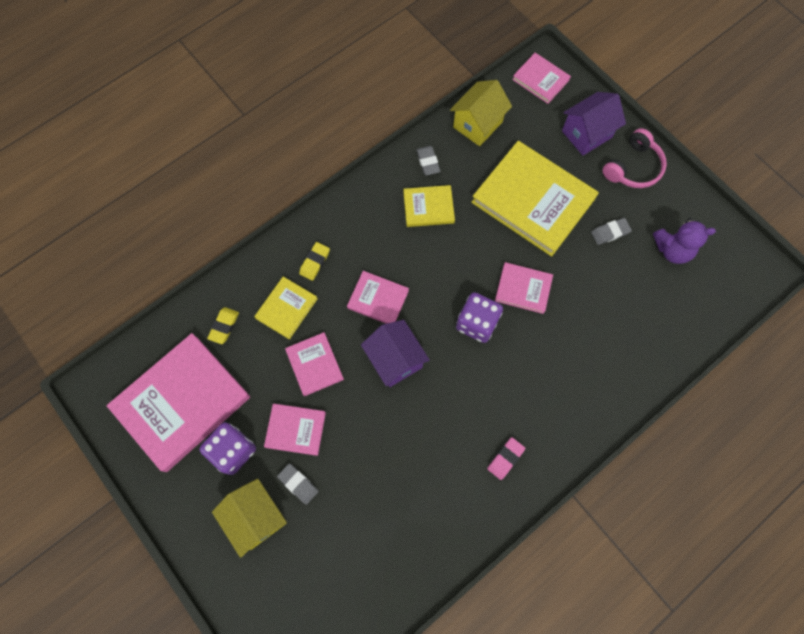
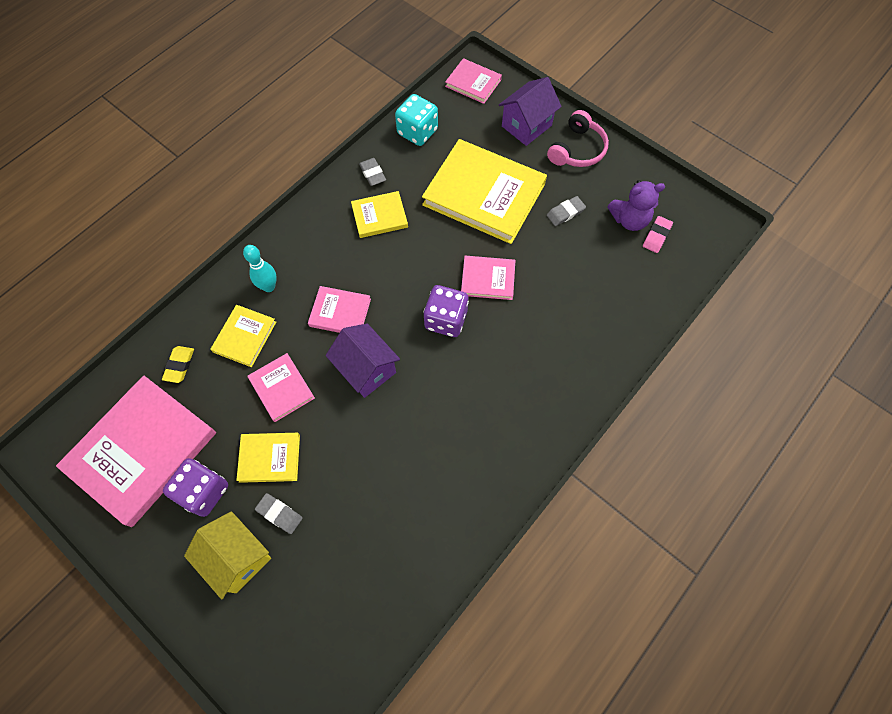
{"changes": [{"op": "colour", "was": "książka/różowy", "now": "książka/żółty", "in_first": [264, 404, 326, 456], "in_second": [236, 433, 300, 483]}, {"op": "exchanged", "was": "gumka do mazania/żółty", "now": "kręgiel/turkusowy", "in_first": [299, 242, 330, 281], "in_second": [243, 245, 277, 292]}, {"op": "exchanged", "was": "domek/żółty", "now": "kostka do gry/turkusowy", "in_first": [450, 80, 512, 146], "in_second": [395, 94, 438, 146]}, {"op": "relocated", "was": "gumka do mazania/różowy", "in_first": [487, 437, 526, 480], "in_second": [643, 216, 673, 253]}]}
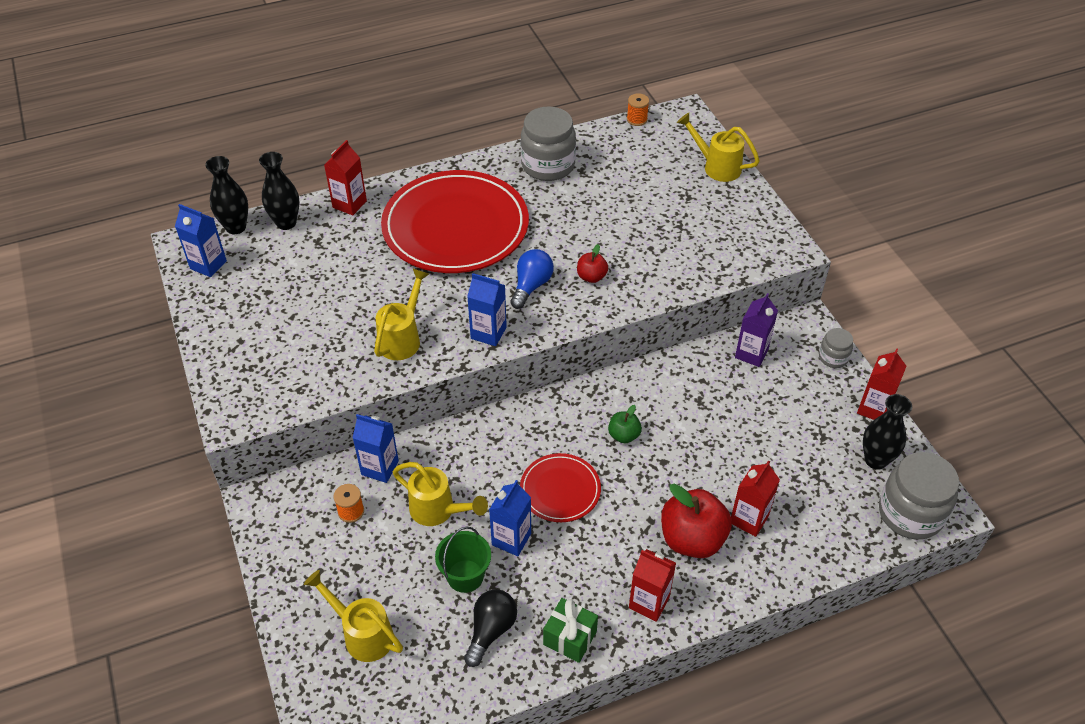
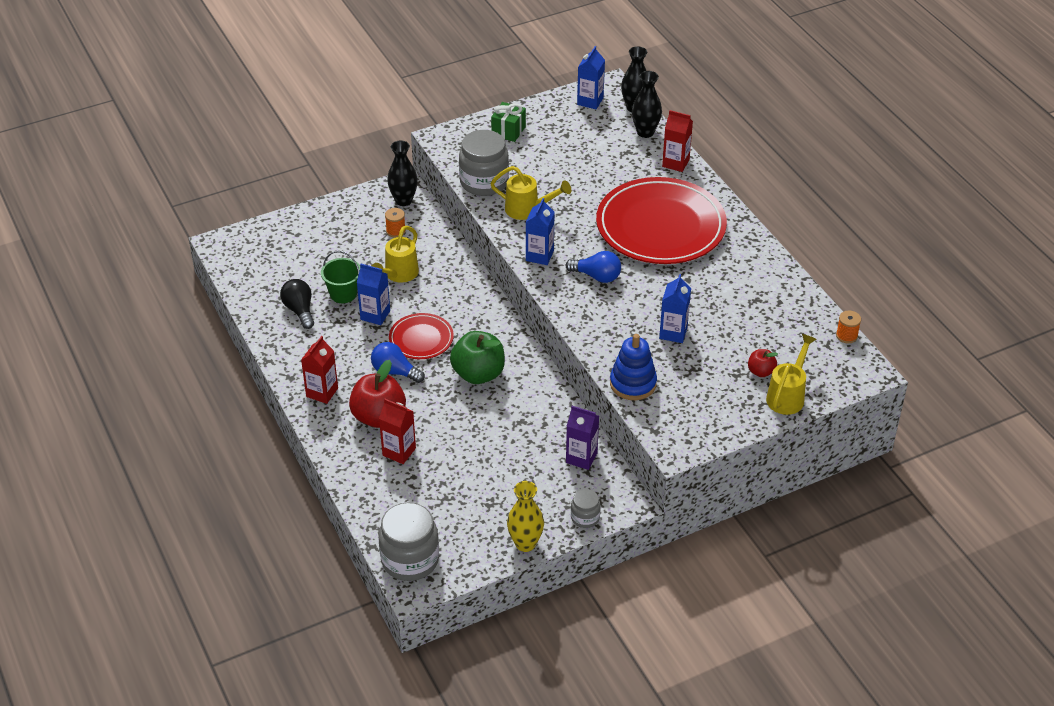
{"changes": [{"op": "missing", "was": "konewka/żółty", "in_first": [304, 570, 403, 662]}, {"op": "relocated", "was": "karton mleka/niebieski", "in_first": [353, 414, 399, 483], "in_second": [659, 274, 691, 343]}, {"op": "spun", "was": "żarówka/czarny", "in_first": [464, 589, 517, 667], "in_second": [280, 279, 314, 329], "clockwise": -135}, {"op": "relocated", "was": "słoik/szary", "in_first": [521, 106, 576, 181], "in_second": [459, 130, 509, 196]}, {"op": "relocated", "was": "prezent/zielony", "in_first": [543, 598, 598, 663], "in_second": [491, 102, 526, 142]}, {"op": "relocated", "was": "jabłko/czerwony", "in_first": [577, 244, 608, 283], "in_second": [748, 349, 778, 377]}, {"op": "size", "was": "jabłko/zielony", "in_first": [608, 405, 642, 443], "in_second": [450, 331, 505, 384], "ratio": 1.95}, {"op": "exchanged", "was": "karton mleka/czerwony", "now": "wazon/żółty", "in_first": [857, 348, 906, 420], "in_second": [507, 481, 544, 552]}, {"op": "relocated", "was": "wazon/czarny", "in_first": [863, 394, 912, 470], "in_second": [387, 140, 418, 206]}, {"op": "appeared", "now": "żarówka/niebieski", "in_second": [371, 342, 425, 383]}, {"op": "appeared", "now": "zabawka nakładanka/niebieski", "in_second": [610, 334, 657, 400]}]}
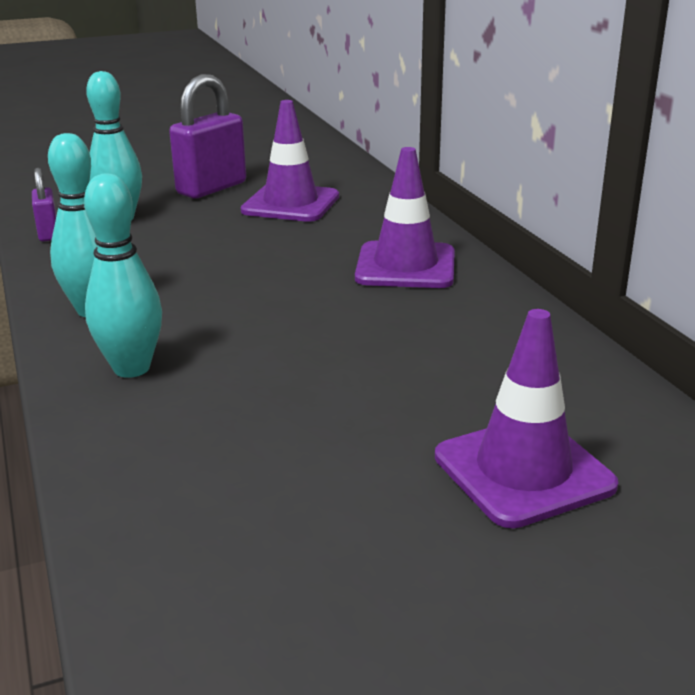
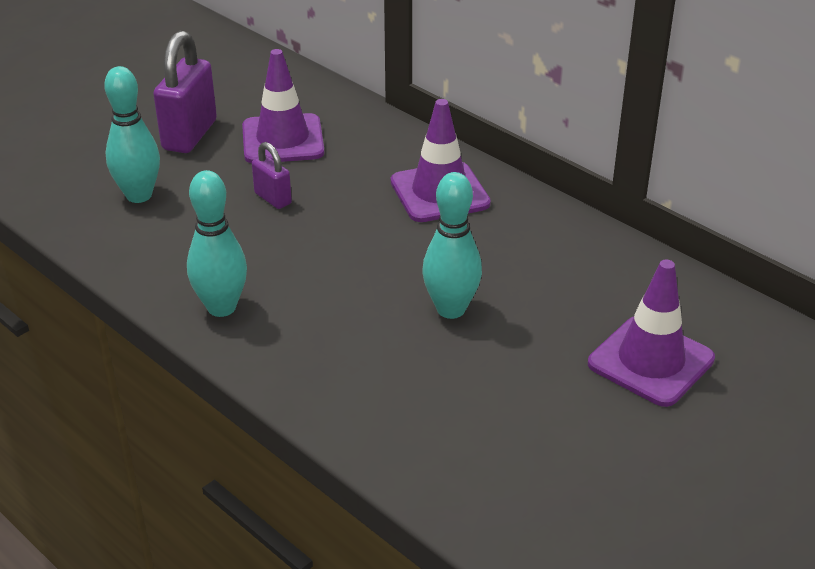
{"changes": [{"op": "relocated", "was": "kłódka/fioletowy", "in_first": [32, 168, 57, 242], "in_second": [252, 142, 292, 209]}, {"op": "relocated", "was": "kręgiel/turkusowy", "in_first": [84, 174, 162, 378], "in_second": [422, 172, 482, 319]}]}
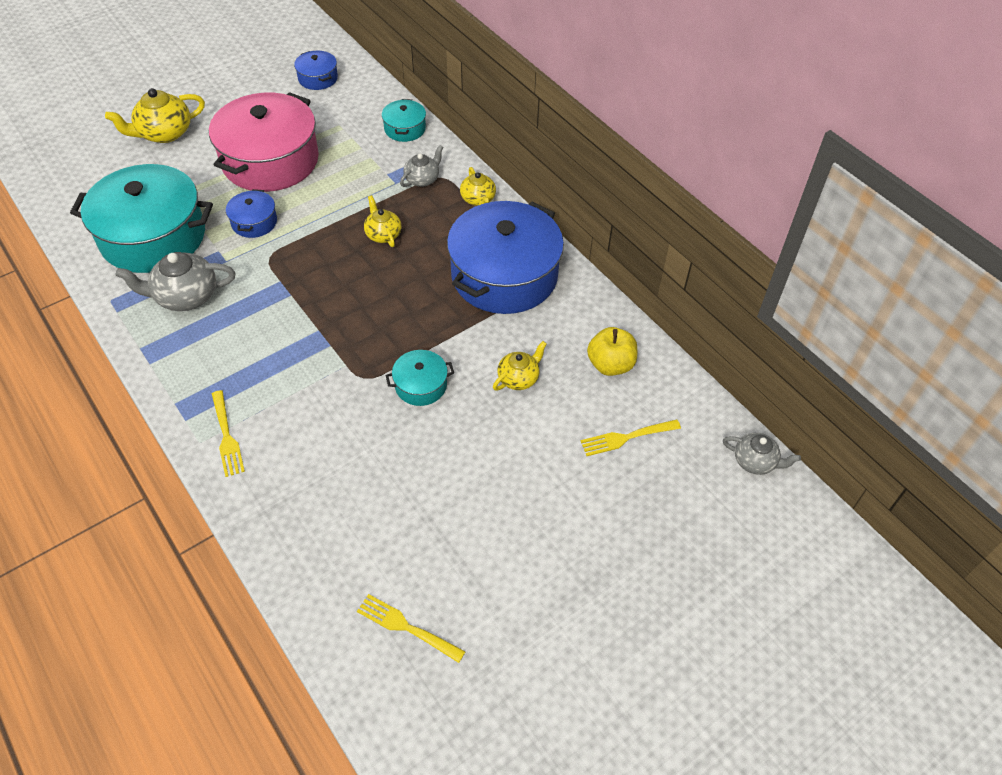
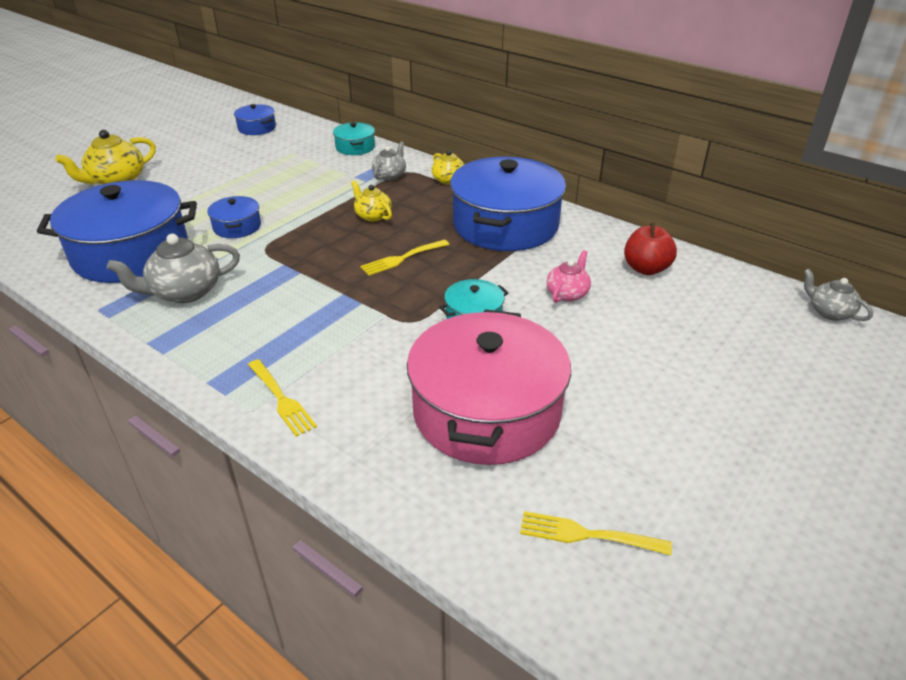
{"changes": [{"op": "colour", "was": "garnek/turkusowy", "now": "garnek/niebieski", "in_first": [70, 164, 213, 273], "in_second": [37, 180, 197, 283]}, {"op": "relocated", "was": "garnek/różowy", "in_first": [209, 92, 319, 192], "in_second": [407, 309, 571, 465]}, {"op": "colour", "was": "imbryk/żółty", "now": "imbryk/różowy", "in_first": [493, 341, 547, 390], "in_second": [546, 250, 591, 303]}, {"op": "relocated", "was": "widelec/żółty", "in_first": [581, 419, 681, 456], "in_second": [360, 240, 449, 276]}, {"op": "colour", "was": "jabłko/żółty", "now": "jabłko/czerwony", "in_first": [587, 327, 637, 376], "in_second": [624, 222, 677, 275]}, {"op": "spun", "was": "imbryk/szary", "in_first": [723, 433, 801, 475], "in_second": [804, 268, 873, 321], "clockwise": -135}]}
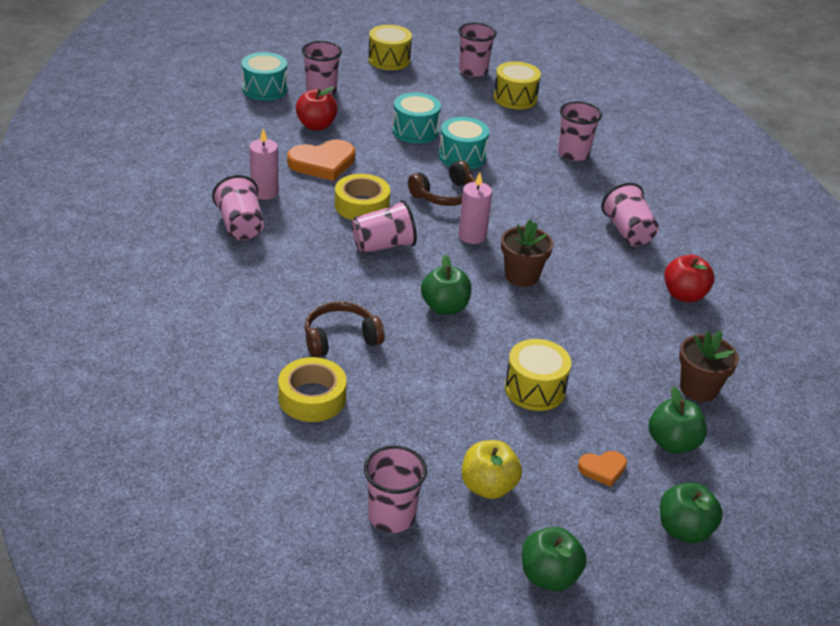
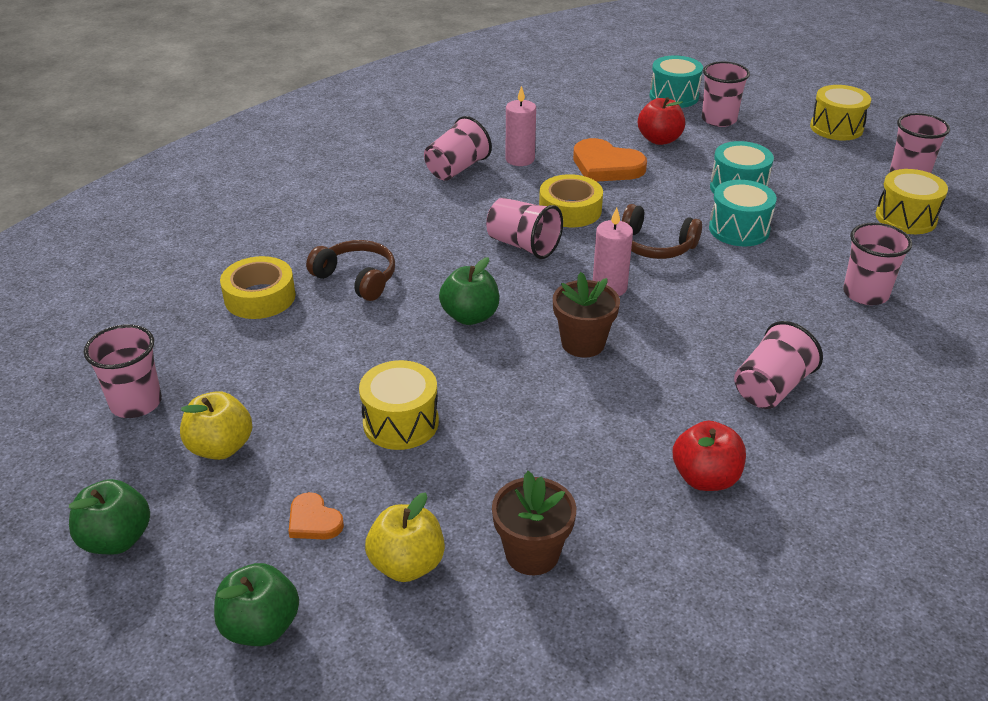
{"changes": [{"op": "colour", "was": "jabłko/zielony", "now": "jabłko/żółty", "in_first": [649, 386, 707, 454], "in_second": [365, 493, 445, 582]}]}
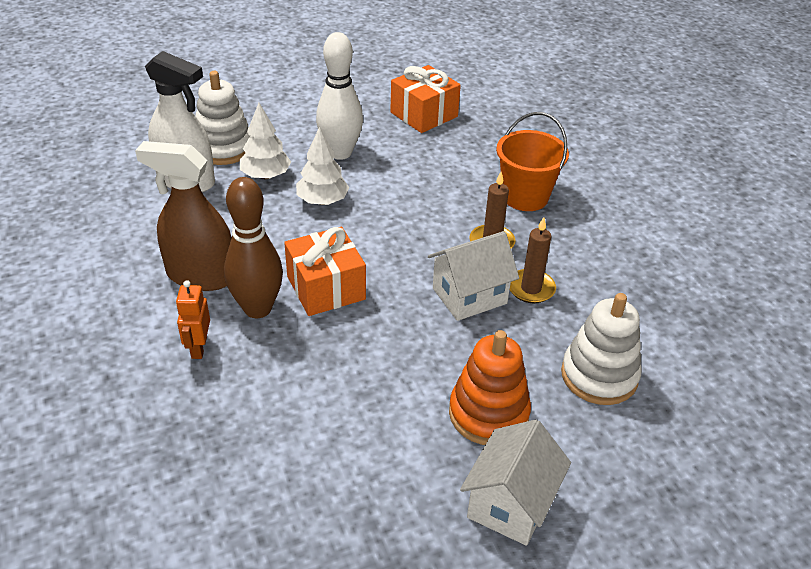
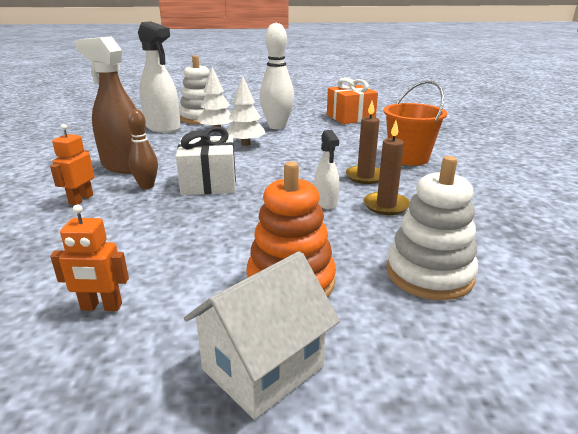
{"changes": [{"op": "size", "was": "kręgiel/brązowy", "in_first": [224, 177, 283, 318], "in_second": [127, 109, 158, 189], "ratio": 0.58}, {"op": "colour", "was": "prezent/pomarańczowy", "now": "prezent/biały", "in_first": [284, 227, 366, 316], "in_second": [176, 126, 236, 195]}, {"op": "exchanged", "was": "domek/biały", "now": "spryskiwacz/biały", "in_first": [428, 231, 519, 321], "in_second": [314, 130, 339, 209]}, {"op": "appeared", "now": "robot/pomarańczowy", "in_second": [50, 205, 129, 311]}]}
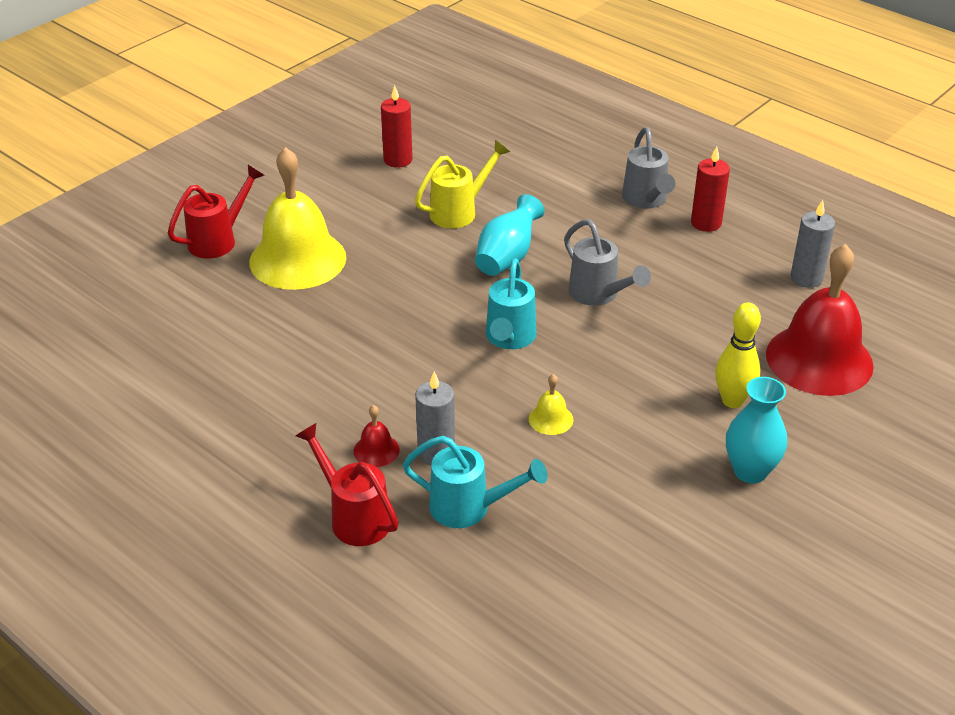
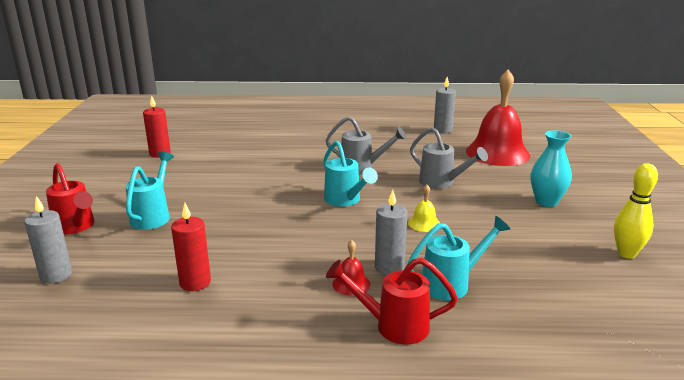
{"changes": [{"op": "spun", "was": "konewka/czerwony", "in_first": [168, 165, 264, 259], "in_second": [46, 163, 94, 234], "clockwise": 135}, {"op": "exchanged", "was": "dzwonek/żółty", "now": "konewka/turkusowy", "in_first": [249, 147, 346, 290], "in_second": [126, 151, 174, 230]}, {"op": "missing", "was": "konewka/żółty", "in_first": [415, 140, 510, 228]}, {"op": "missing", "was": "wazon/turkusowy", "in_first": [475, 194, 544, 276]}, {"op": "relocated", "was": "konewka/szary", "in_first": [622, 127, 675, 209], "in_second": [410, 127, 488, 189]}, {"op": "relocated", "was": "świeca/czerwony", "in_first": [691, 146, 730, 232], "in_second": [171, 203, 211, 291]}, {"op": "relocated", "was": "kręgiel/żółty", "in_first": [715, 302, 761, 408], "in_second": [614, 163, 658, 259]}, {"op": "appeared", "now": "świeca/szary", "in_second": [25, 196, 72, 283]}]}
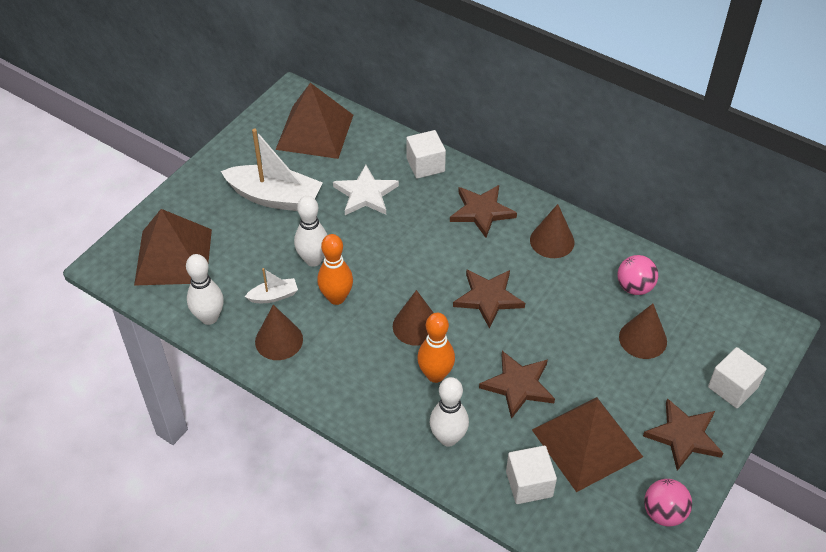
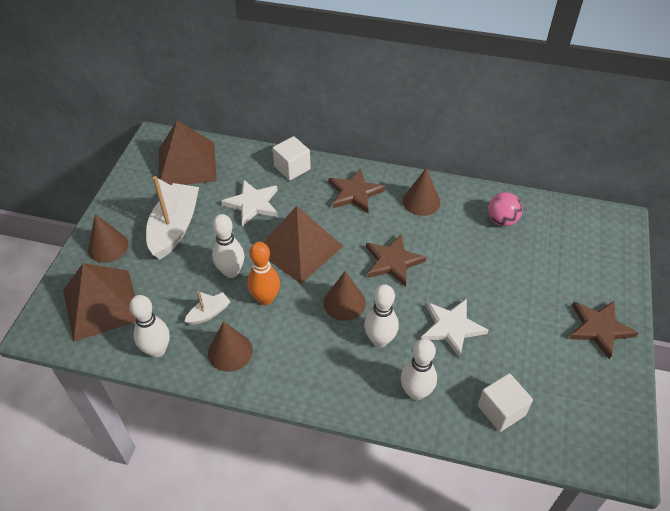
{"changes": [{"op": "spun", "was": "łódka/biały", "in_first": [221, 129, 323, 211], "in_second": [146, 176, 199, 259], "clockwise": -75}, {"op": "colour", "was": "kręgiel/pomarańczowy", "now": "kręgiel/biały", "in_first": [417, 313, 455, 383], "in_second": [364, 284, 399, 347]}, {"op": "colour", "was": "gwiazda/brązowy", "now": "gwiazda/biały", "in_first": [479, 351, 555, 419], "in_second": [421, 299, 488, 358]}, {"op": "relocated", "was": "piramida/brązowy", "in_first": [532, 397, 643, 492], "in_second": [263, 206, 343, 284]}, {"op": "relocated", "was": "stożek/brązowy", "in_first": [619, 304, 667, 359], "in_second": [88, 214, 129, 263]}, {"op": "missing", "was": "piłka/różowy", "in_first": [644, 479, 692, 527]}, {"op": "missing", "was": "sześcian/biały", "in_first": [708, 347, 767, 408]}]}
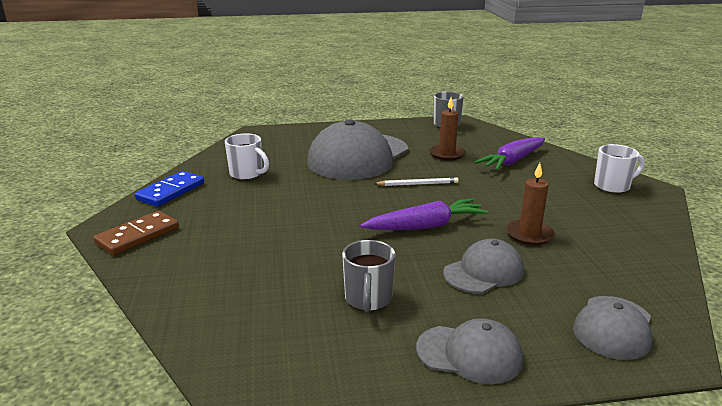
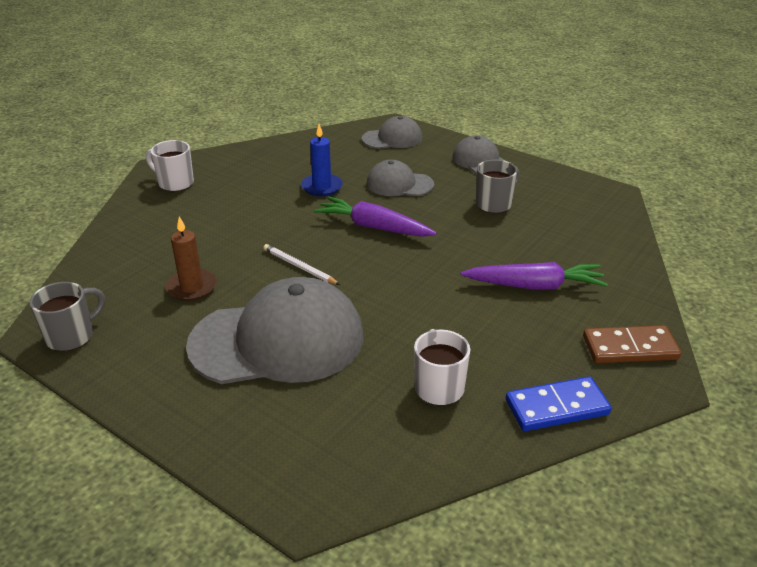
{"changes": [{"op": "relocated", "was": "marchewka/fioletowy", "in_first": [475, 137, 545, 171], "in_second": [461, 262, 608, 289]}, {"op": "colour", "was": "świeca/brązowy", "now": "świeca/niebieski", "in_first": [506, 163, 555, 245], "in_second": [301, 124, 343, 196]}]}
